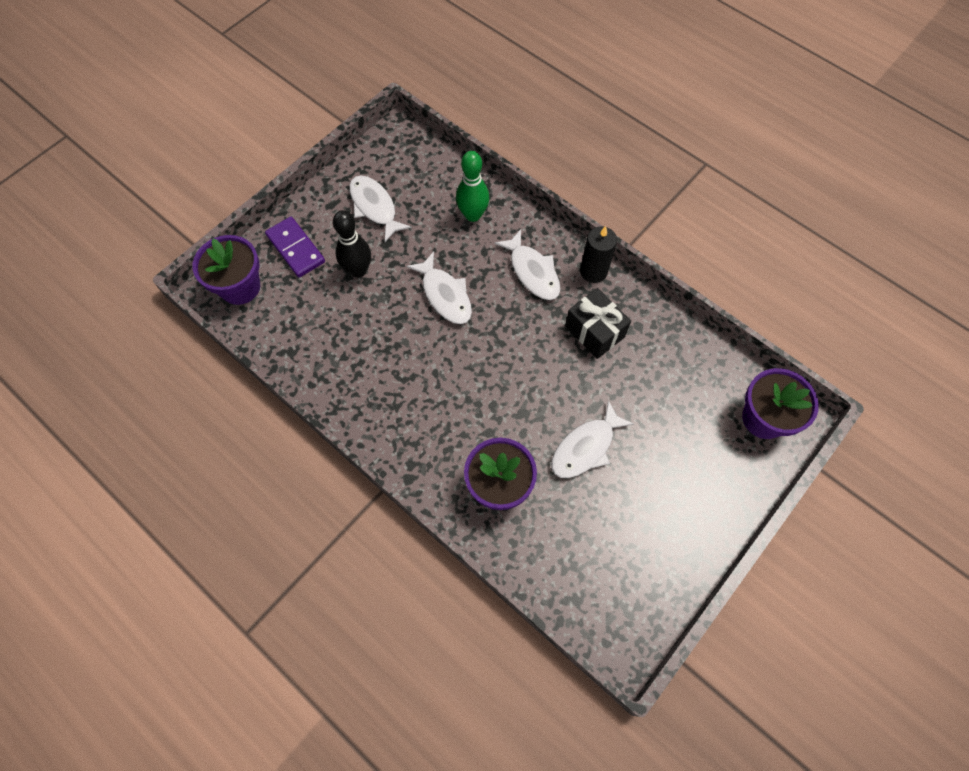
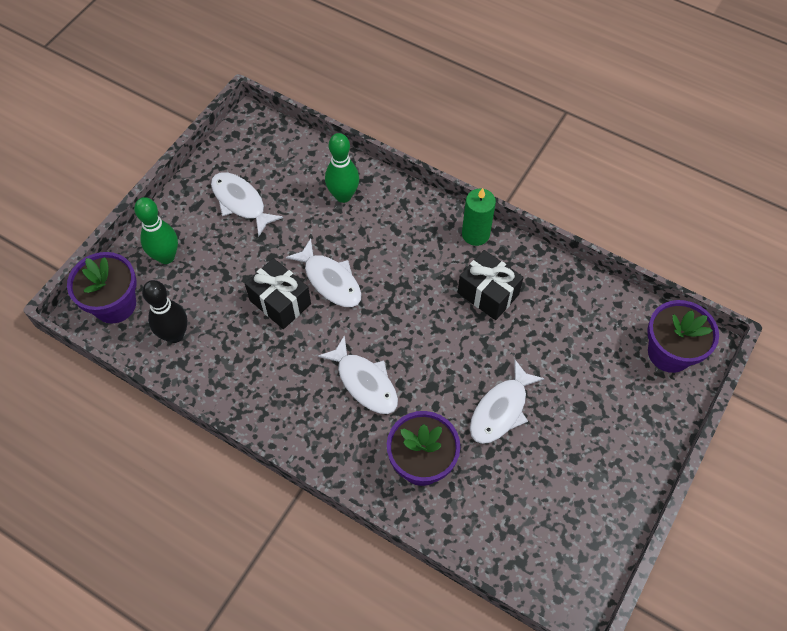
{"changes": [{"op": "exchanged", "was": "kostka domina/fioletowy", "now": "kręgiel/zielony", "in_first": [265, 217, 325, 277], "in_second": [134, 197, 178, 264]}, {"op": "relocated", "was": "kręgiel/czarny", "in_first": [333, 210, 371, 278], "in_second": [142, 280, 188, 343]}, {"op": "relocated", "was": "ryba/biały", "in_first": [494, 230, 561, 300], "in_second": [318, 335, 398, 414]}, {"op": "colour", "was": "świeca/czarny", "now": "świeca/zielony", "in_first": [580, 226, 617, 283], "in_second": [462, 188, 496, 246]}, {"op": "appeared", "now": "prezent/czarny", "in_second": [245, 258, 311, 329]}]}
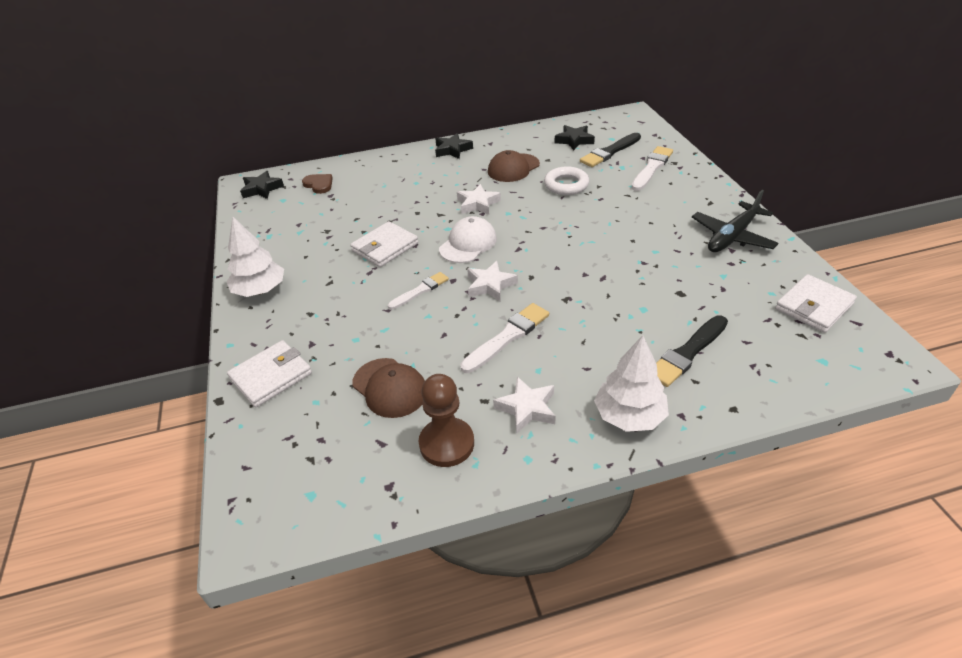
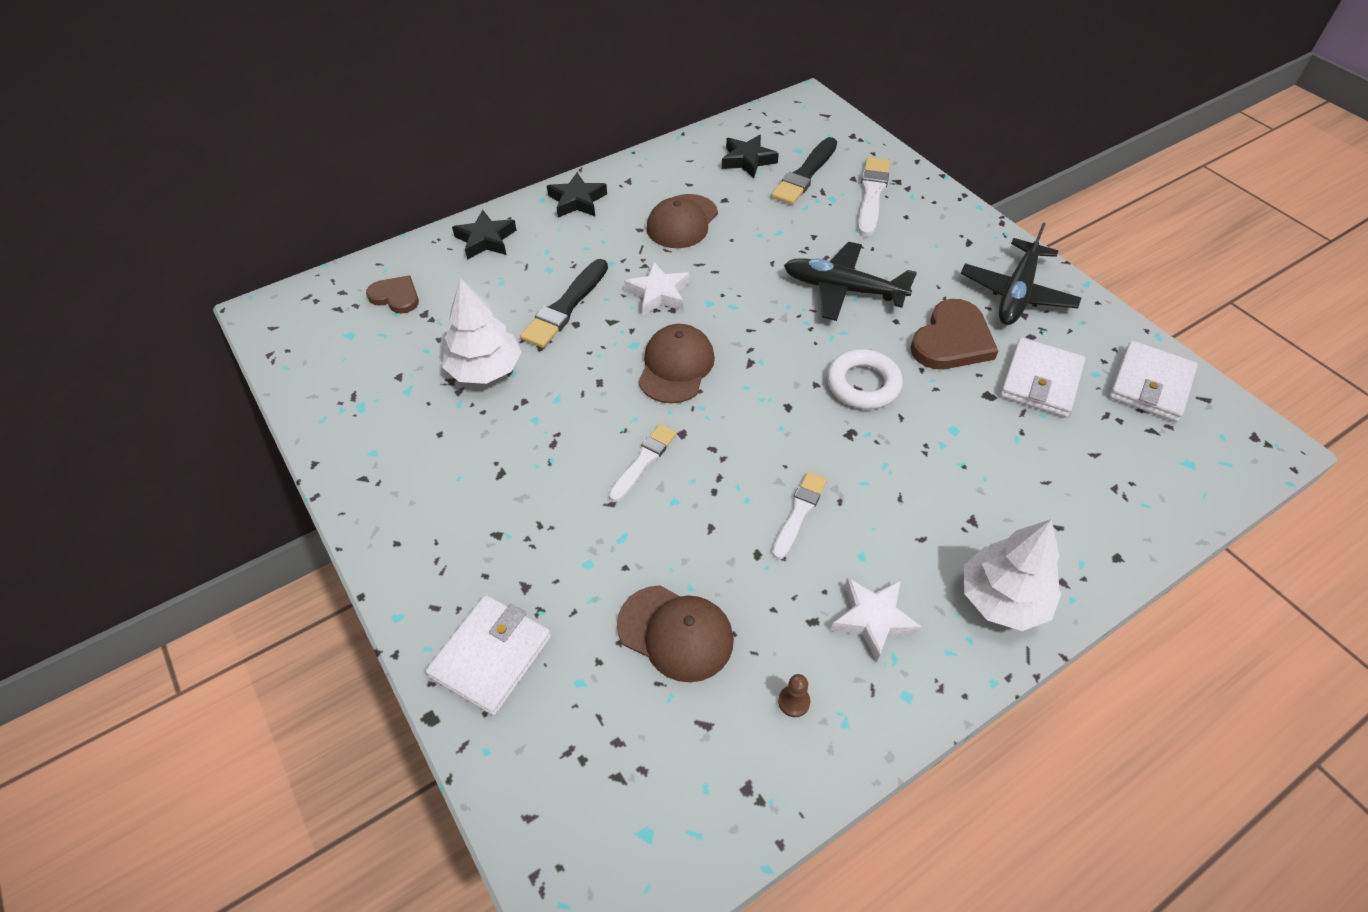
{"changes": [{"op": "relocated", "was": "drzewko/biały", "in_first": [227, 217, 284, 297], "in_second": [442, 278, 522, 384]}, {"op": "relocated", "was": "gwiazda/czarny", "in_first": [240, 171, 284, 199], "in_second": [452, 210, 516, 260]}, {"op": "relocated", "was": "portfel/biały", "in_first": [350, 221, 418, 267], "in_second": [1000, 338, 1085, 417]}, {"op": "size", "was": "pionek/brązowy", "in_first": [419, 374, 474, 467], "in_second": [778, 674, 810, 717], "ratio": 0.41}, {"op": "colour", "was": "czapka/biały", "now": "czapka/brązowy", "in_first": [439, 216, 497, 263], "in_second": [638, 324, 715, 403]}, {"op": "size", "was": "pędzel/biały", "in_first": [460, 303, 549, 373], "in_second": [772, 472, 827, 559], "ratio": 0.66}, {"op": "missing", "was": "gwiazda/biały", "in_first": [467, 261, 518, 301]}, {"op": "relocated", "was": "pierścień/biały", "in_first": [544, 166, 589, 195], "in_second": [827, 349, 903, 409]}, {"op": "relocated", "was": "pędzel/czarny", "in_first": [656, 315, 728, 387], "in_second": [520, 259, 608, 348]}, {"op": "appeared", "now": "samolot/czarny", "in_second": [784, 242, 917, 321]}, {"op": "appeared", "now": "serce/brązowy", "in_second": [910, 299, 998, 369]}]}
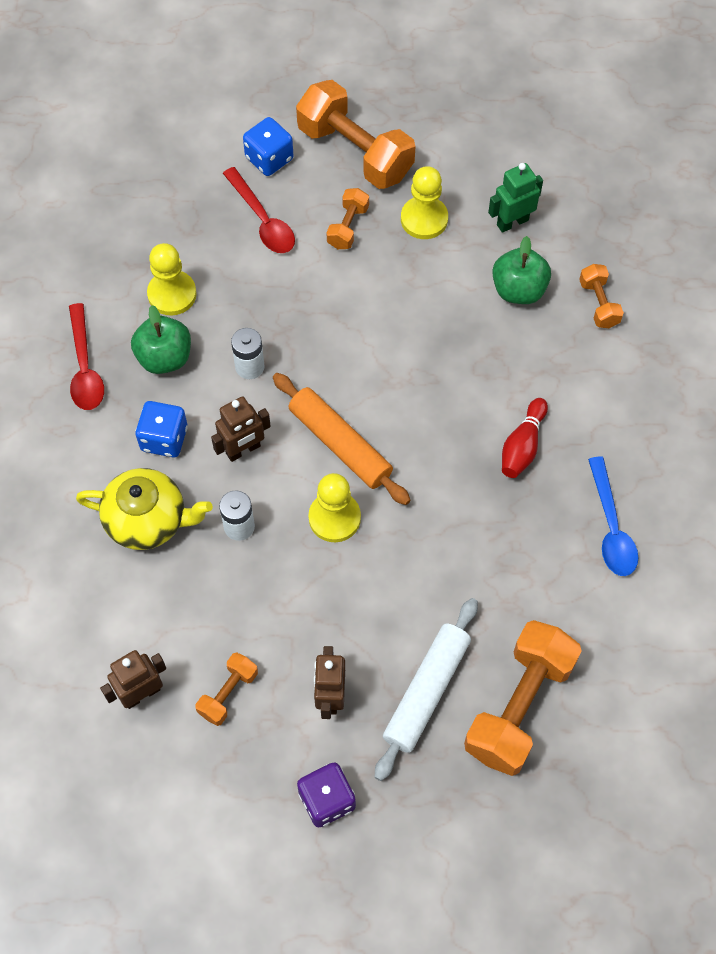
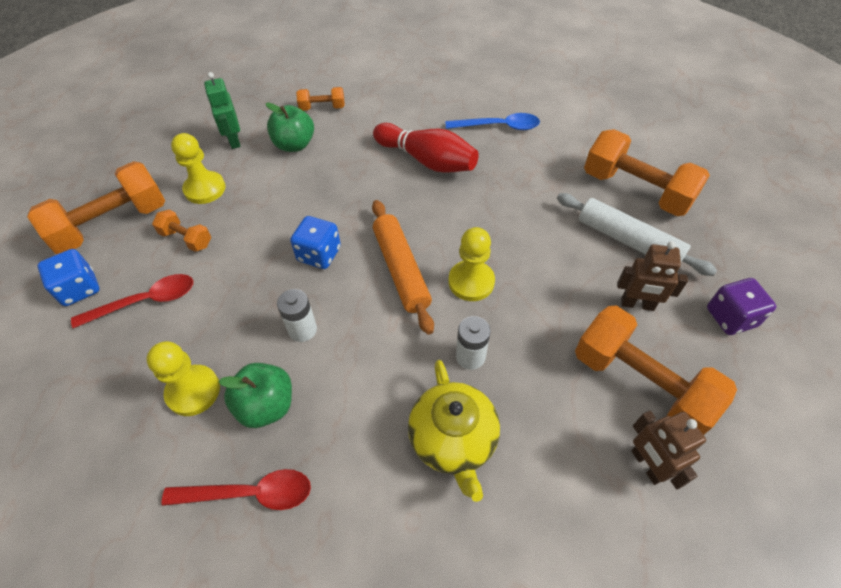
{"changes": [{"op": "spun", "was": "imbryk/żółty", "in_first": [76, 468, 213, 550], "in_second": [408, 360, 500, 502], "clockwise": 150}, {"op": "relocated", "was": "kostka do gry/niebieski", "in_first": [136, 401, 188, 457], "in_second": [290, 216, 341, 269]}, {"op": "size", "was": "hantel/pomarańczowy", "in_first": [196, 652, 258, 726], "in_second": [575, 306, 737, 435], "ratio": 2.05}, {"op": "missing", "was": "robot/brązowy", "in_first": [211, 396, 271, 462]}, {"op": "spun", "was": "wałek do ciasta/pomarańczowy", "in_first": [273, 373, 410, 505], "in_second": [372, 200, 434, 335], "clockwise": -75}, {"op": "size", "was": "kręgiel/czerwony", "in_first": [502, 398, 548, 478], "in_second": [373, 123, 479, 173], "ratio": 1.59}]}
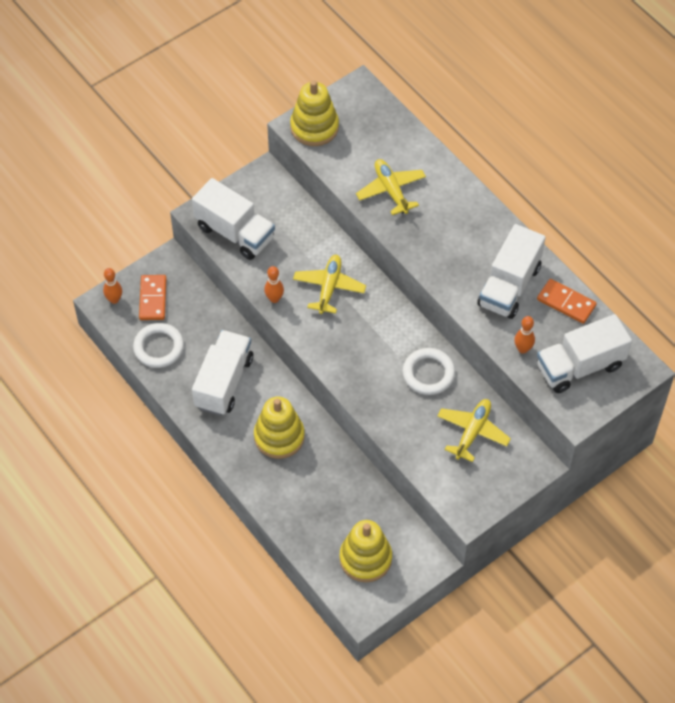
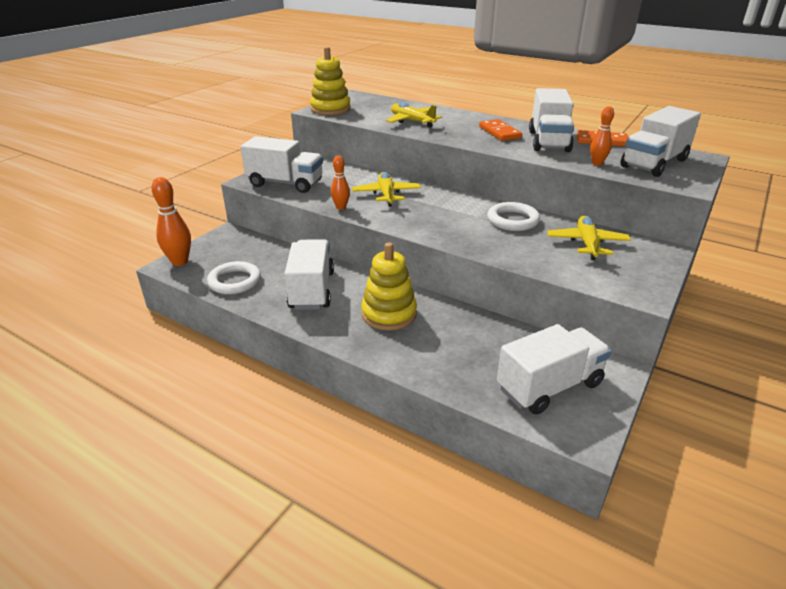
{"changes": [{"op": "size", "was": "kręgiel/pomarańczowy", "in_first": [103, 268, 122, 304], "in_second": [152, 177, 191, 266], "ratio": 1.66}, {"op": "relocated", "was": "kostka domina/pomarańczowy", "in_first": [139, 275, 166, 320], "in_second": [479, 119, 522, 141]}, {"op": "exchanged", "was": "zabawka nakładanka/żółty", "now": "ciężarówka/biały", "in_first": [339, 520, 392, 582], "in_second": [497, 324, 611, 415]}]}
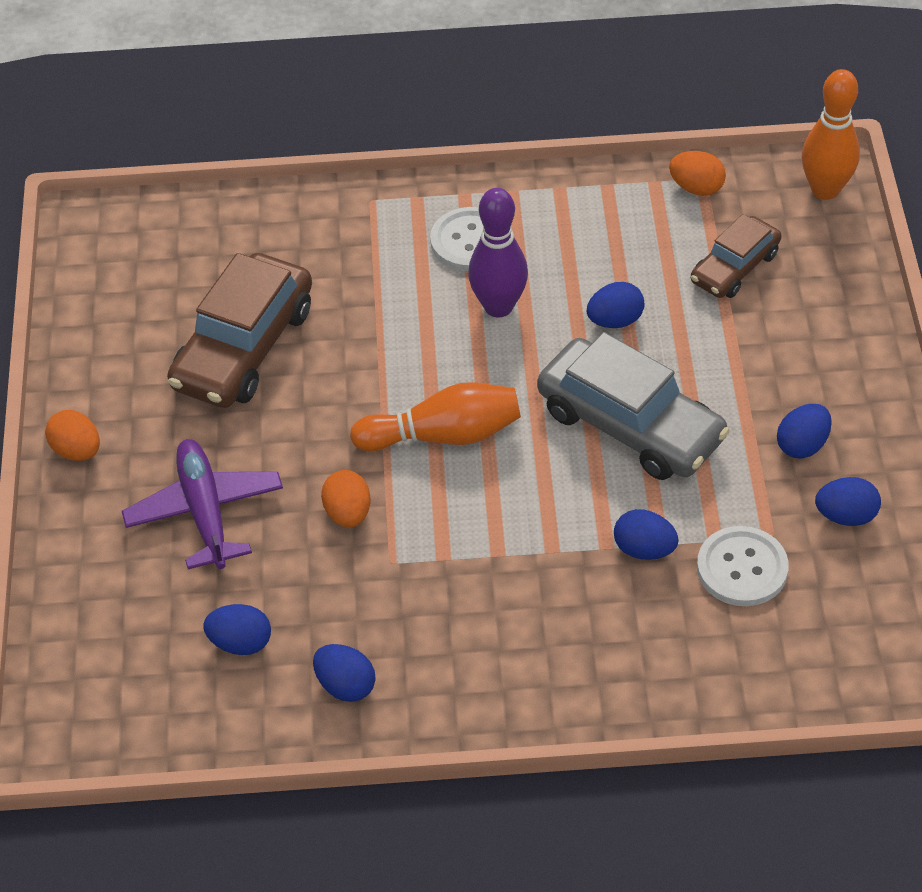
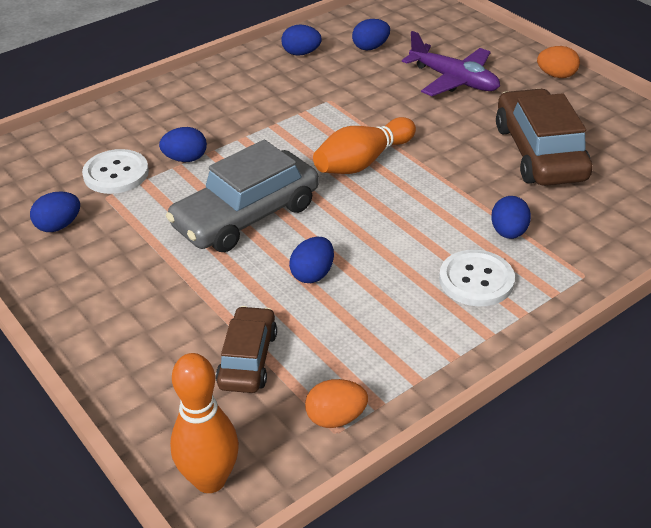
{"changes": [{"op": "missing", "was": "jajko/pomarańczowy", "in_first": [321, 470, 370, 528]}, {"op": "missing", "was": "kręgiel/fioletowy", "in_first": [468, 188, 528, 317]}, {"op": "spun", "was": "samochód/szary", "in_first": [537, 332, 730, 480], "in_second": [166, 140, 319, 252], "clockwise": -45}, {"op": "relocated", "was": "jajko/niebieski", "in_first": [777, 404, 832, 459], "in_second": [491, 196, 531, 239]}]}
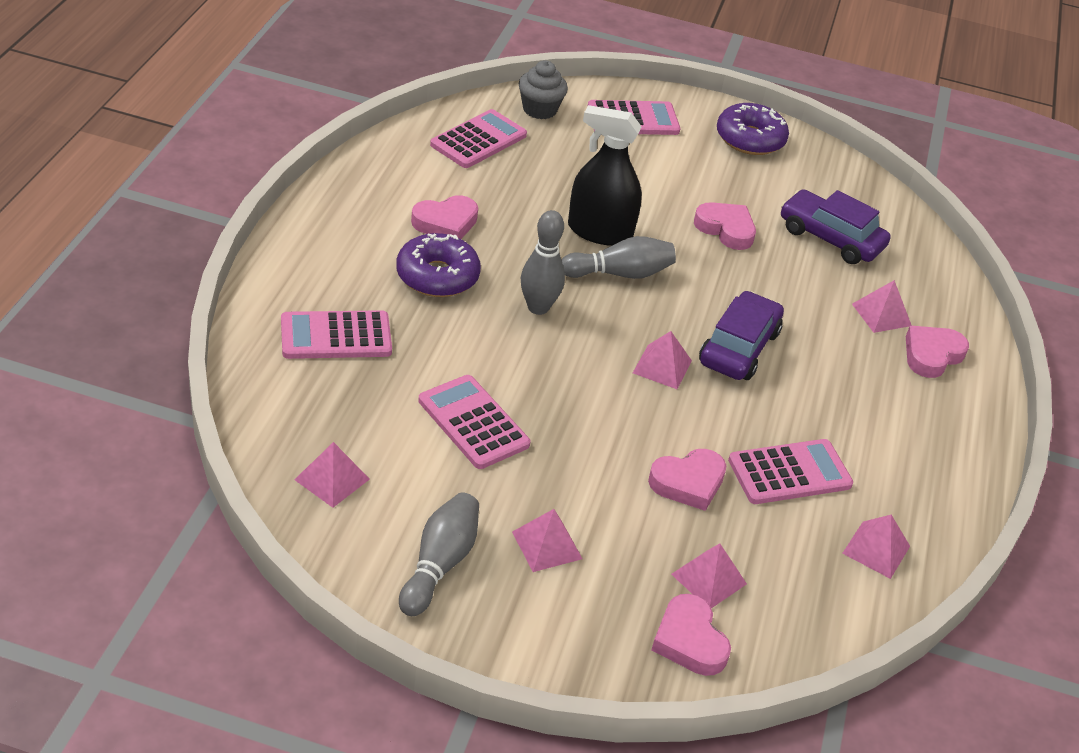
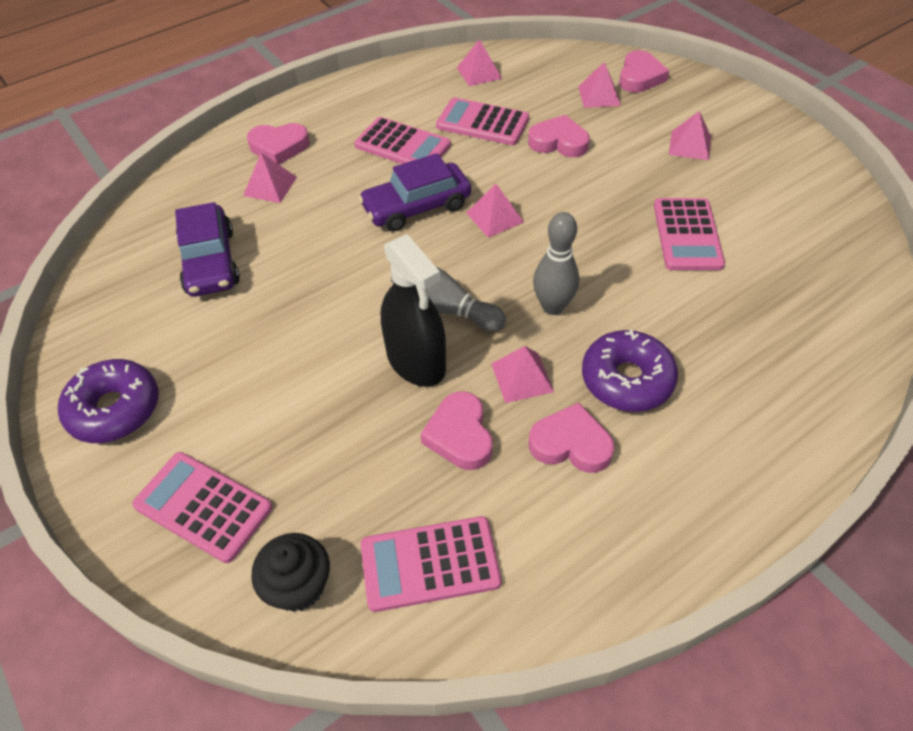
{"changes": [{"op": "relocated", "was": "kalkulator/różowy", "in_first": [281, 310, 392, 359], "in_second": [354, 117, 451, 164]}, {"op": "relocated", "was": "piramida/różowy", "in_first": [294, 442, 370, 508], "in_second": [491, 346, 554, 403]}, {"op": "missing", "was": "kręgiel/szary", "in_first": [399, 492, 479, 616]}, {"op": "colour", "was": "muffinka/szary", "now": "muffinka/czarny", "in_first": [519, 61, 568, 119], "in_second": [251, 533, 330, 612]}, {"op": "relocated", "was": "serce/różowy", "in_first": [694, 202, 756, 250], "in_second": [420, 391, 492, 470]}]}
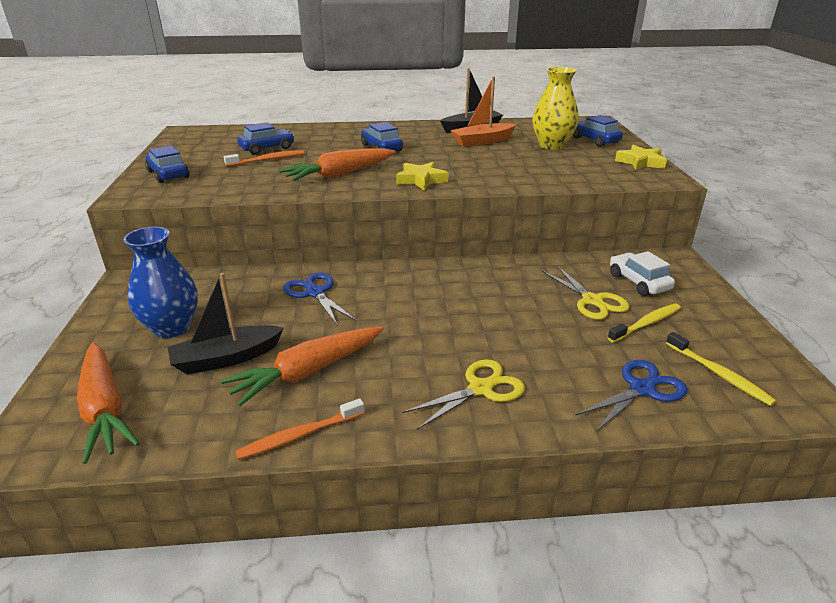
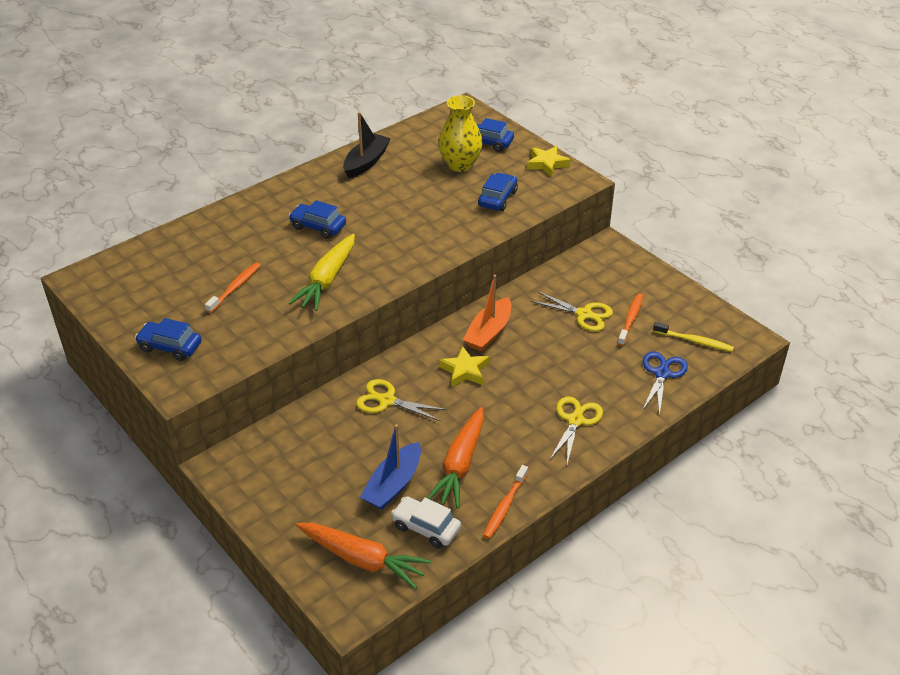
{"changes": [{"op": "missing", "was": "wazon/niebieski", "in_first": [123, 227, 198, 338]}, {"op": "colour", "was": "łódka/czarny", "now": "łódka/niebieski", "in_first": [168, 273, 284, 374], "in_second": [360, 424, 421, 510]}, {"op": "relocated", "was": "samochód/niebieski", "in_first": [237, 122, 294, 155], "in_second": [478, 173, 518, 211]}, {"op": "colour", "was": "marchewka/pomarańczowy", "now": "marchewka/żółty", "in_first": [279, 148, 395, 181], "in_second": [289, 234, 355, 311]}, {"op": "colour", "was": "nożyczki/niebieski", "now": "nożyczki/żółty", "in_first": [283, 273, 357, 326], "in_second": [356, 379, 447, 421]}, {"op": "relocated", "was": "gwiazda/żółty", "in_first": [396, 162, 448, 191], "in_second": [439, 346, 489, 387]}, {"op": "relocated", "was": "łódka/pomarańczowy", "in_first": [450, 76, 516, 147], "in_second": [463, 275, 511, 352]}, {"op": "colour", "was": "szczoteczka do zębów/żółty", "now": "szczoteczka do zębów/pomarańczowy", "in_first": [607, 303, 681, 343], "in_second": [618, 293, 643, 346]}, {"op": "relocated", "was": "samochód/biały", "in_first": [610, 251, 675, 296], "in_second": [391, 496, 461, 548]}]}
